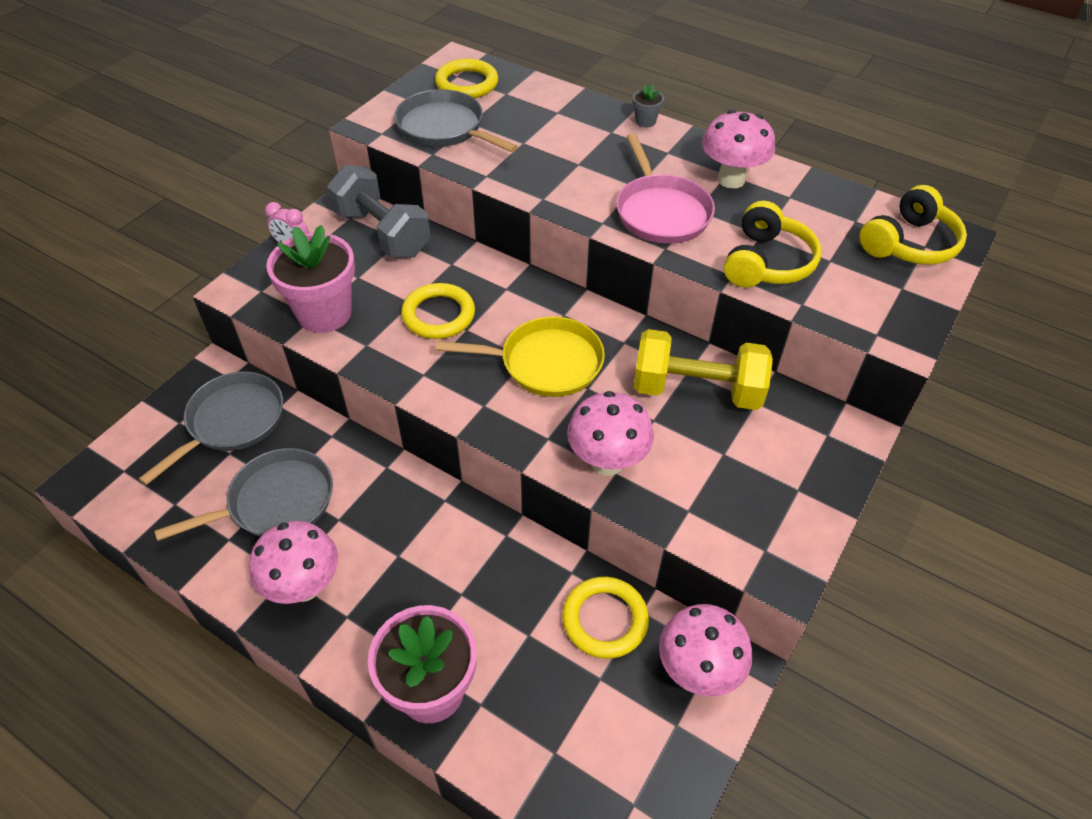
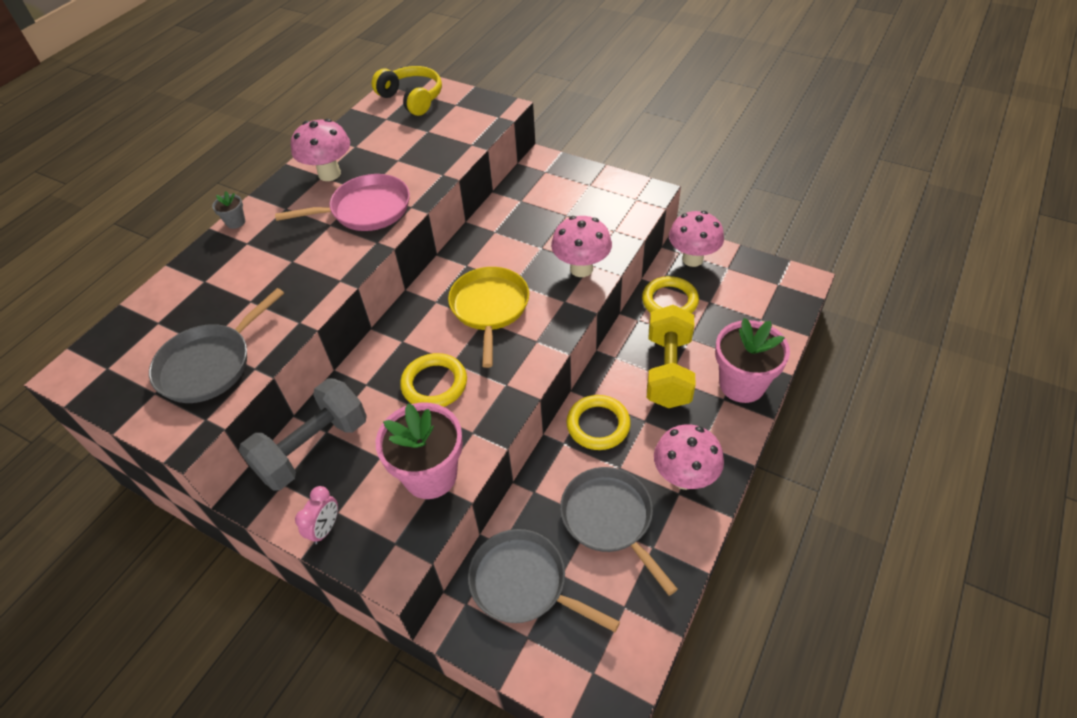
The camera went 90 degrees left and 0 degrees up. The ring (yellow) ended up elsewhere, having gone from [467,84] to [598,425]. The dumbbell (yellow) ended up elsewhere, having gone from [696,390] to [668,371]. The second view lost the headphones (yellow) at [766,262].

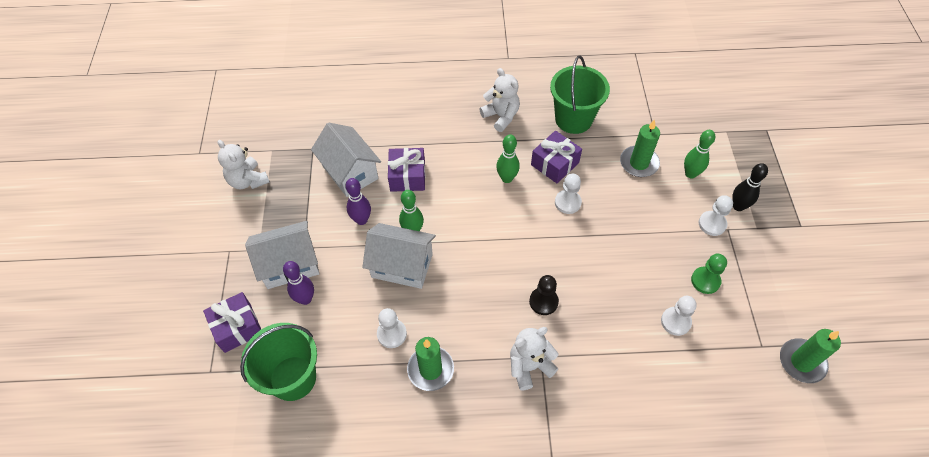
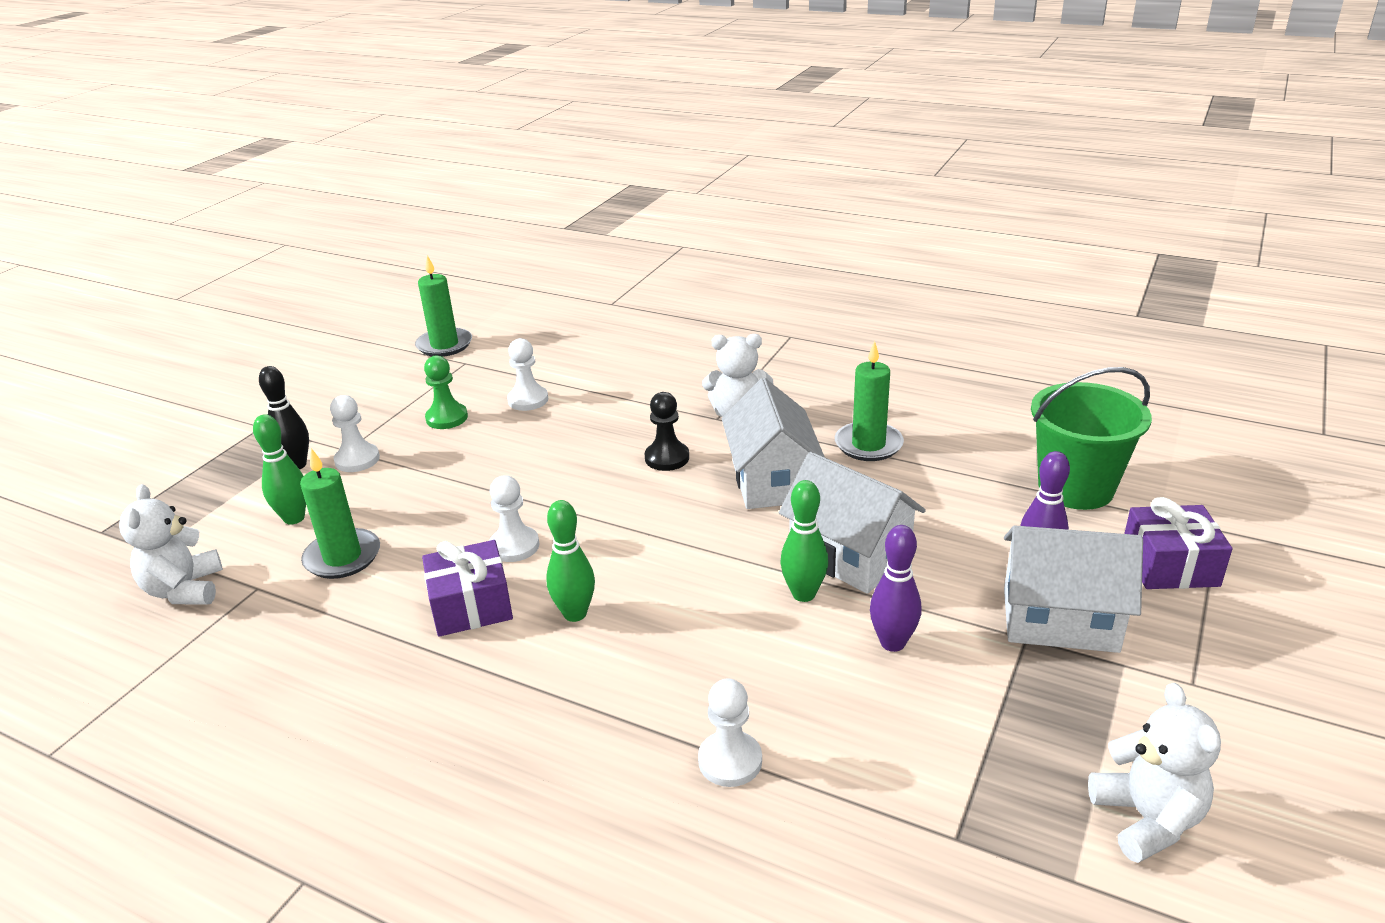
The camera went 150 degrees left and 25 degrees down. The teddy bear (white) ended up elsewhere, having gone from [501,116] to [184,590]. The pawn (white) ended up elsewhere, having gone from [392,334] to [730,761]. The house (white) ended up elsewhere, having gone from [350,172] to [772,481]. The second view lost the gift (purple) at [407,176]. The second view lost the bucket (green) at [573,119].

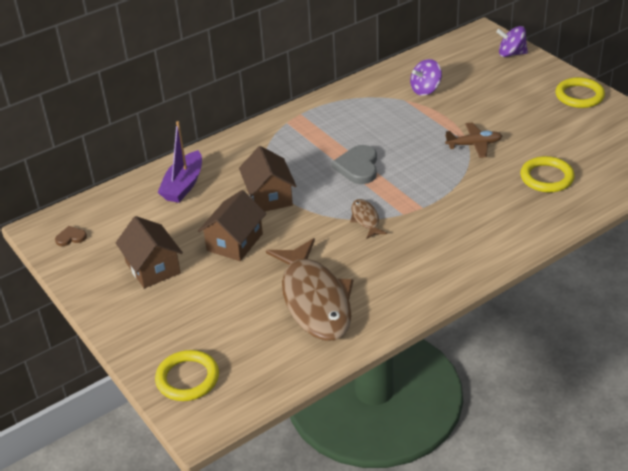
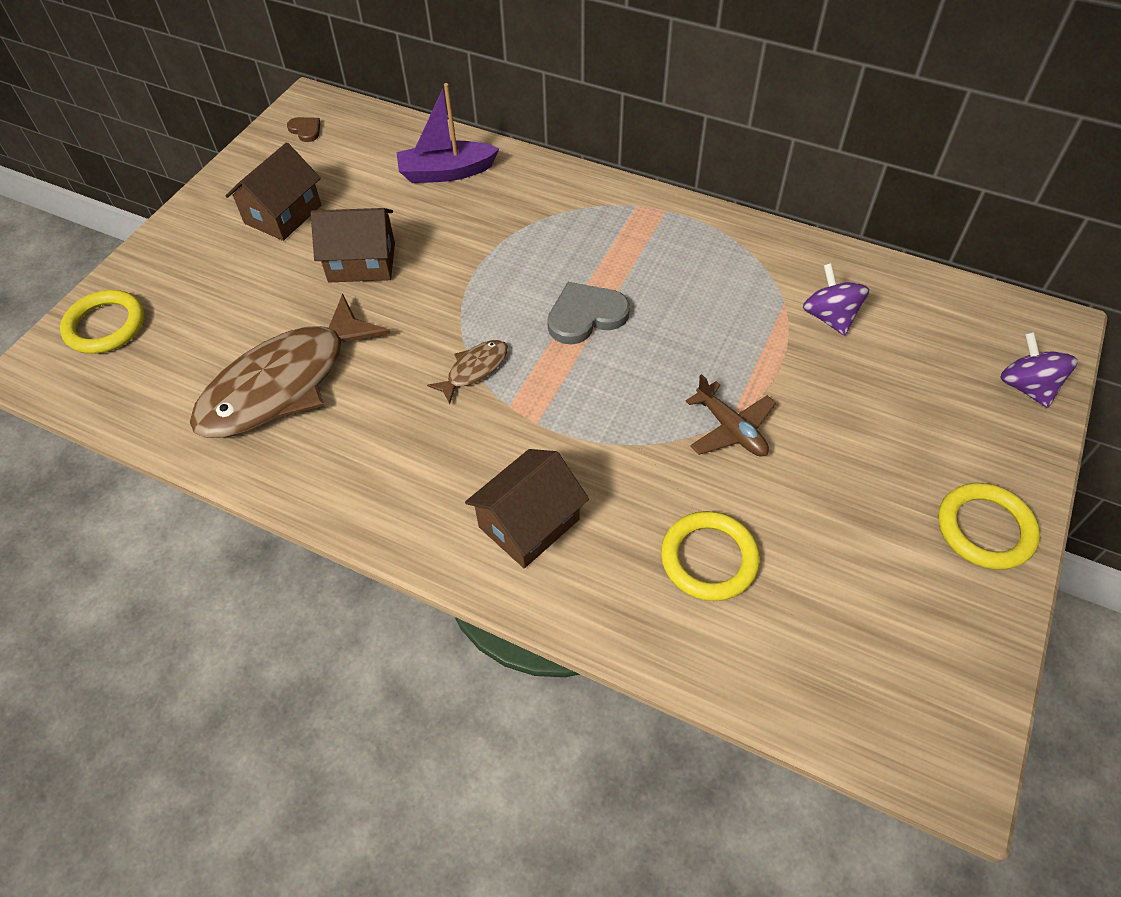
The camera went 60 degrees right and 15 degrees up. The house (brown) ended up elsewhere, having gone from [269,196] to [529,523]. The spinning top (purple) at [425,90] ended up facing another way, 45 degrees clockwise from before.

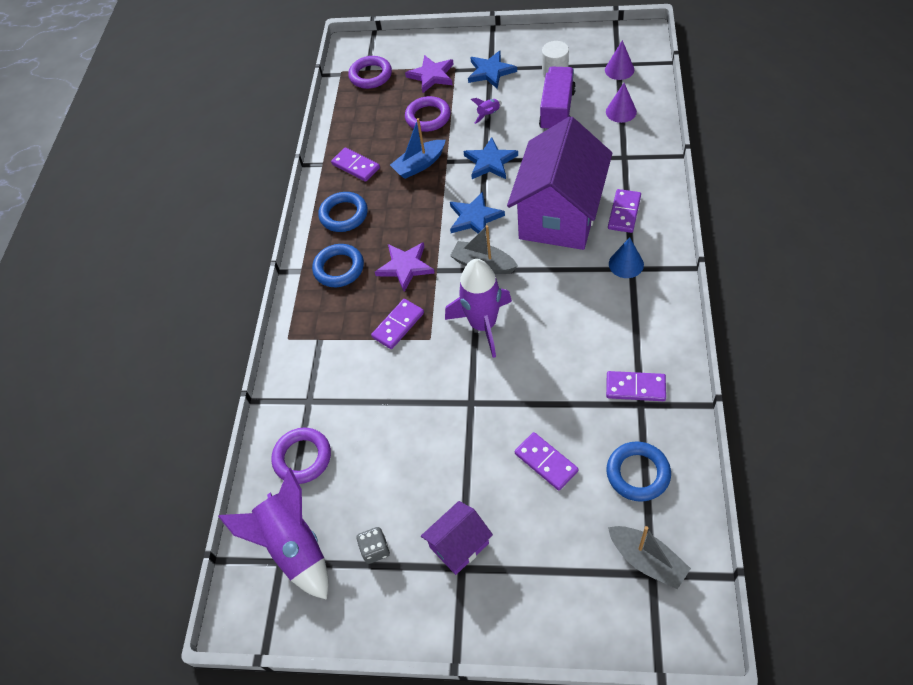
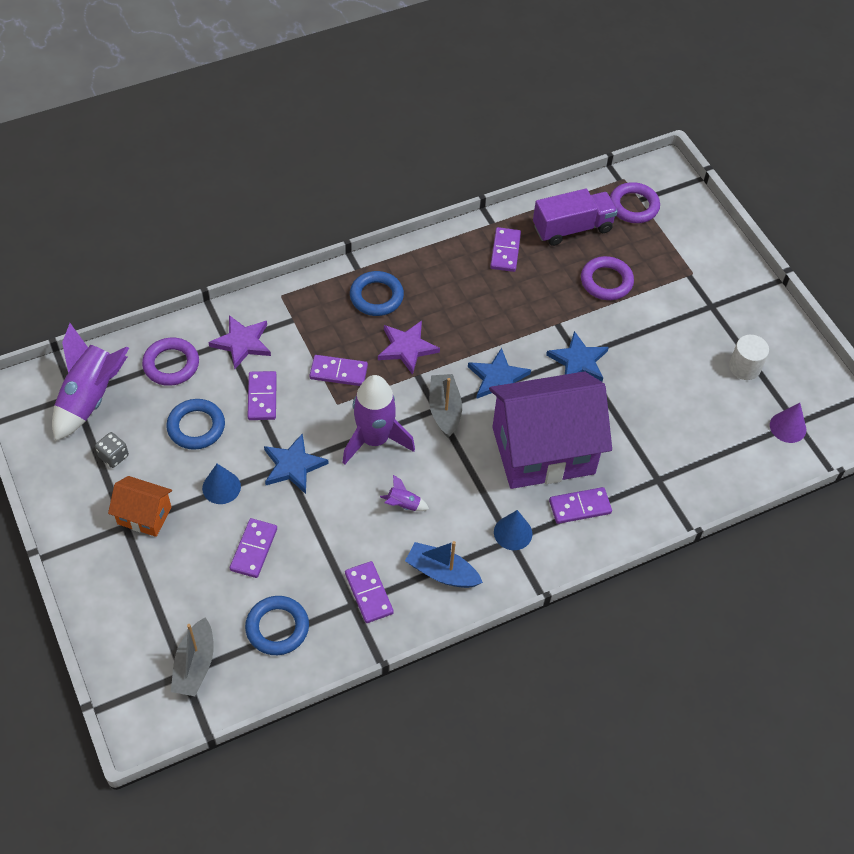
The camera went 50 degrees right and 0 degrees up. What was the house (purple) at [459,545] turned into the house (orange) at [144,515]. The ring (blue) ended up elsewhere, having gone from [344,215] to [196,427]. The second view gained the cone (blue) at [221,487]. The star (purple) ended up elsewhere, having gone from [431,75] to [242,343]. The second view gained the domino (purple) at [262,397]. The star (blue) ended up elsewhere, having gone from [490,72] to [293,466]. The rocket (purple) ended up elsewhere, having gone from [488,114] to [403,504]. The boat (blue) ended up elsewhere, having gone from [419,165] to [442,572]. The truck (purple) ended up elsewhere, having gone from [557,110] to [572,228]. The second view lost the cone (purple) at [621,111].

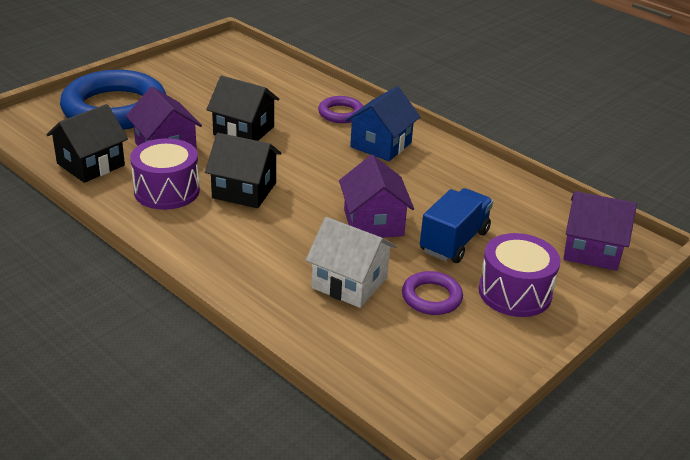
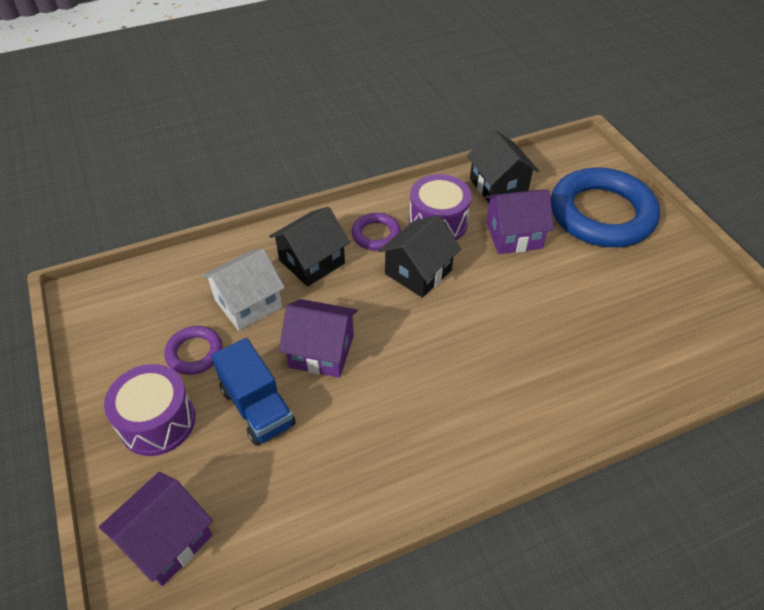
The camera went 115 degrees right and 15 degrees up. The house (black) ended up elsewhere, having gone from [244,131] to [312,262]. The ring (purple) ended up elsewhere, having gone from [341,113] to [376,235]. The second view lost the house (blue) at [381,145].

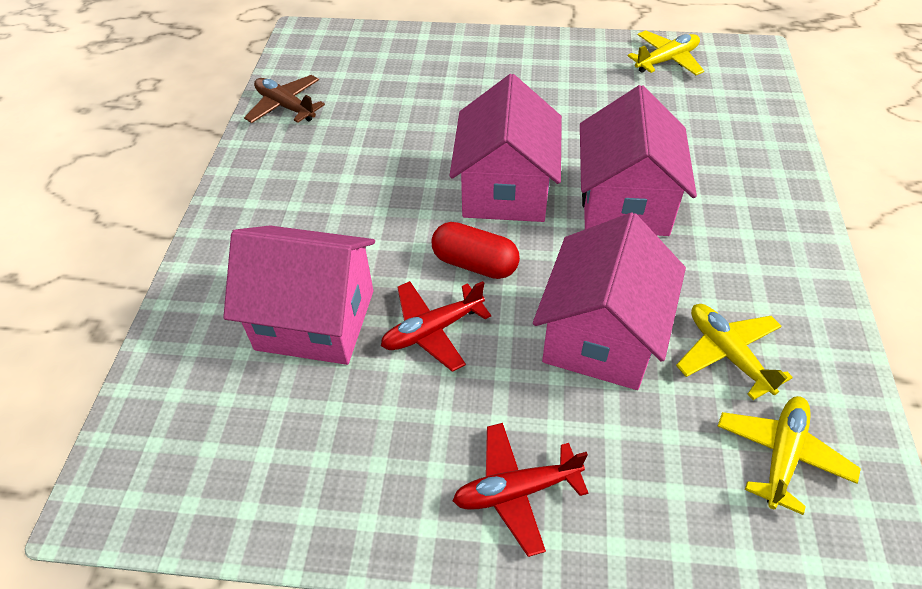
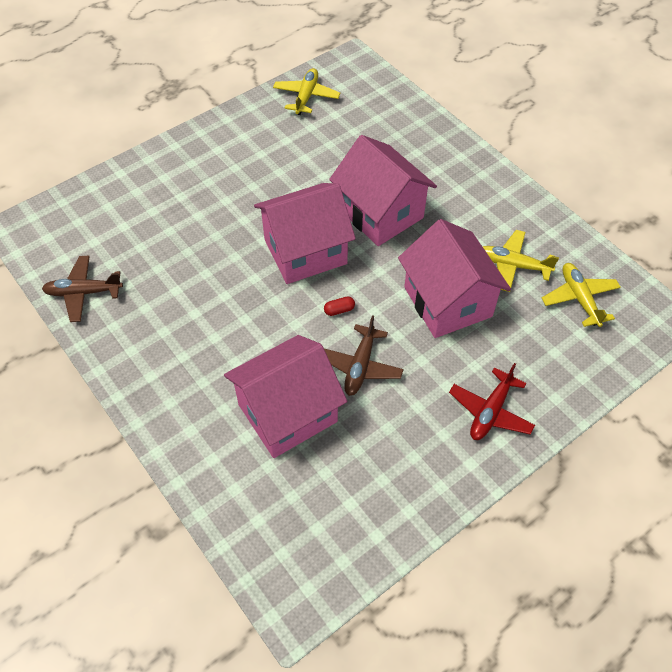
The camera went 45 degrees left and 5 degrees up. The house (pink) at [505,190] ended up facing another way, 75 degrees counterclockwise from before. The size of the capsule (red) at [475,263] changed by a factor of 0.47. What was the plane (red) at [432,330] turned into the plane (brown) at [360,366].

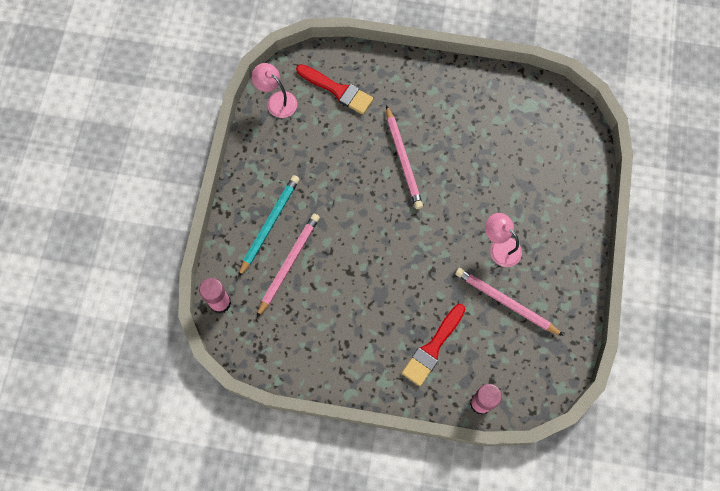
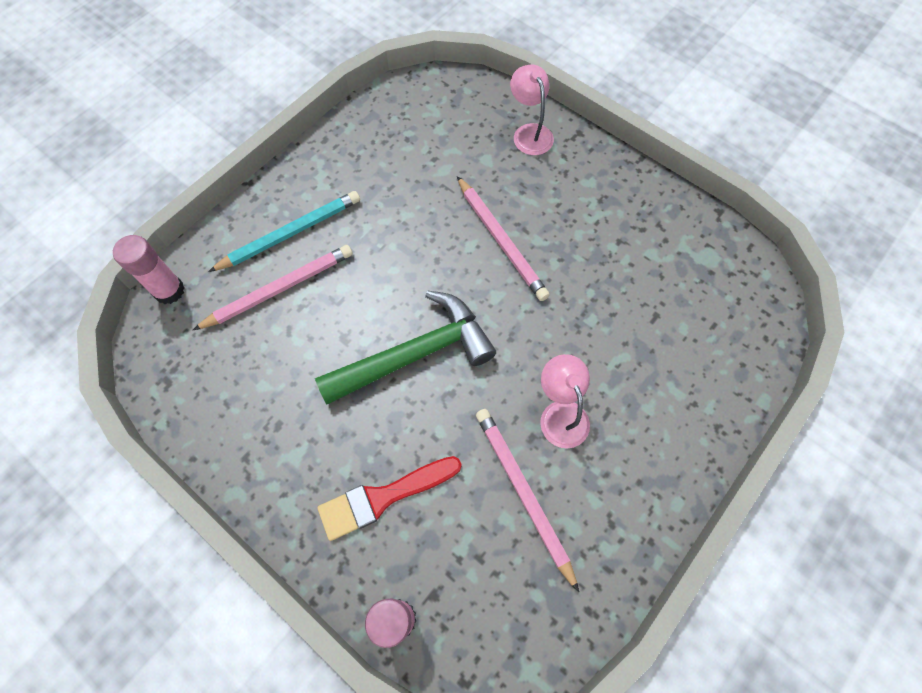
The camera went 30 degrees right and 5 degrees down. The second view gained the hammer (green) at [415,354]. The pencil (pink) at [403,159] ended up facing another way, 45 degrees counterclockwise from before. The lamp (pink) ended up elsewhere, having gone from [277,100] to [529,132]. The second view lost the brush (red) at [338,90].

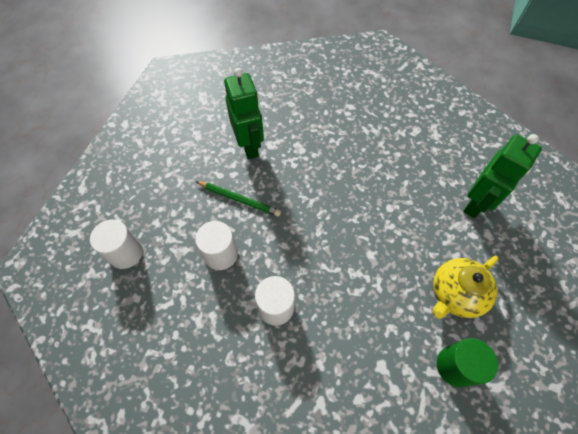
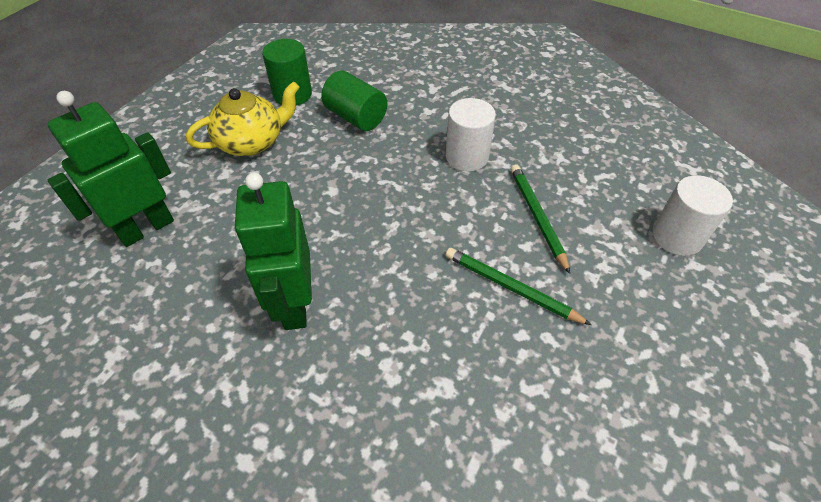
The camera went 170 degrees left and 10 degrees down. The robot (green) ended up elsewhere, having gone from [249,146] to [294,304]. The second view gained the cylinder (green) at [356,117]. Where the cylinder (white) stood at [221,254], the pencil (green) came to stand at [537,217].

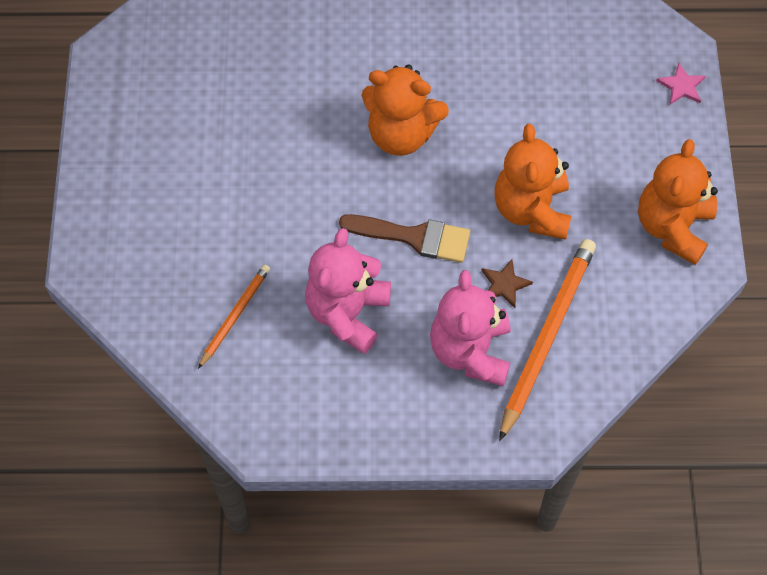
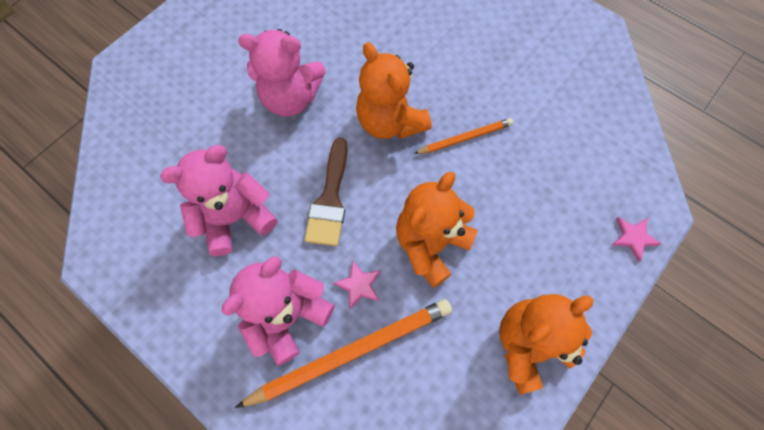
The camera went 40 degrees right and 5 degrees up. The second view gained the teddy bear (pink) at [291,98]. The brush (brown) at [414,237] ended up facing another way, 45 degrees clockwise from before. What was the star (brown) at [504,284] turned into the star (pink) at [359,285]. The pencil (orange) ended up elsewhere, having gone from [235,315] to [465,138].

